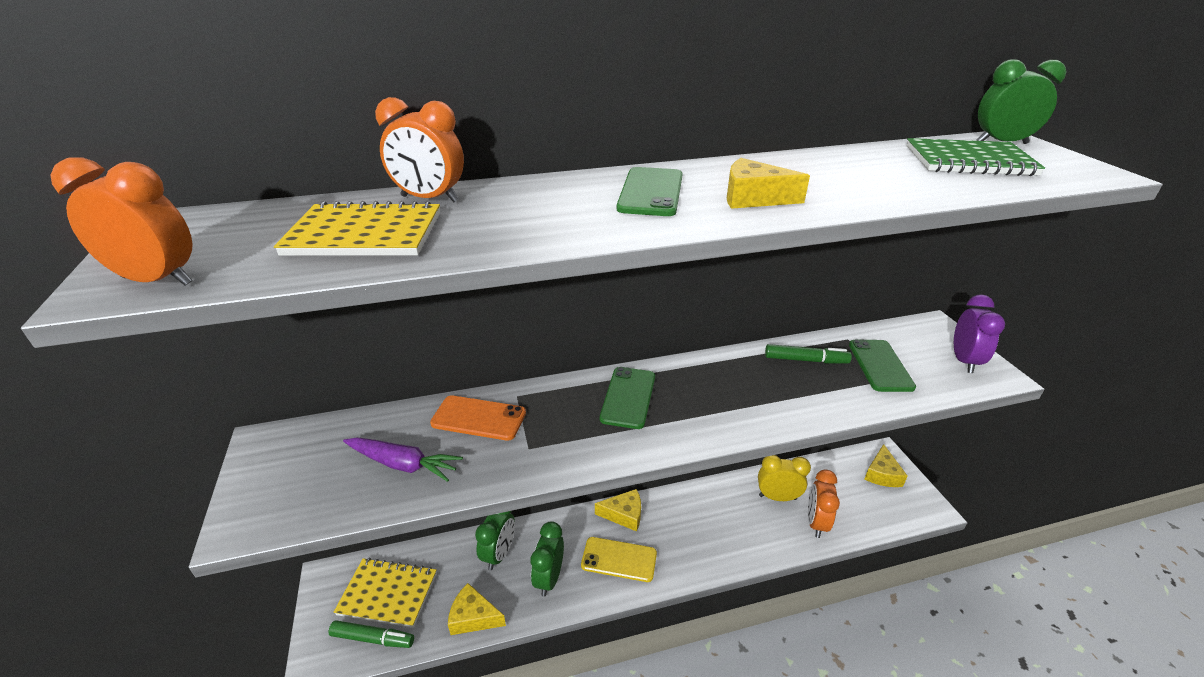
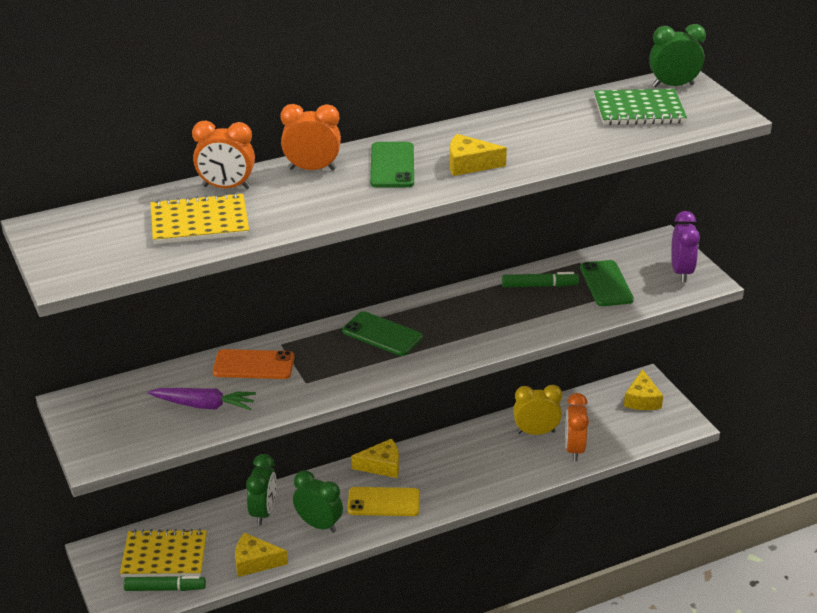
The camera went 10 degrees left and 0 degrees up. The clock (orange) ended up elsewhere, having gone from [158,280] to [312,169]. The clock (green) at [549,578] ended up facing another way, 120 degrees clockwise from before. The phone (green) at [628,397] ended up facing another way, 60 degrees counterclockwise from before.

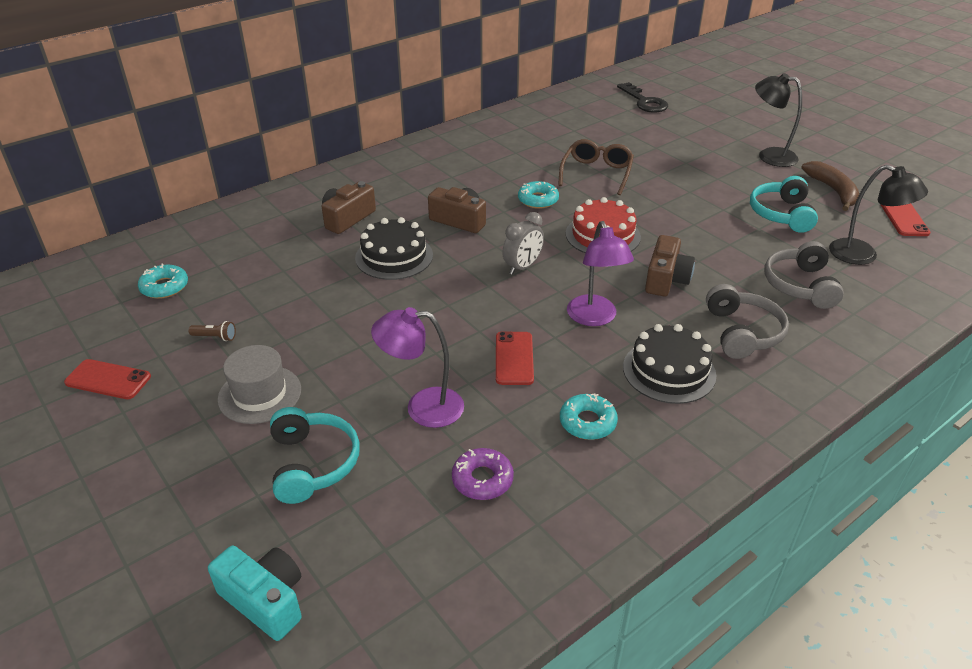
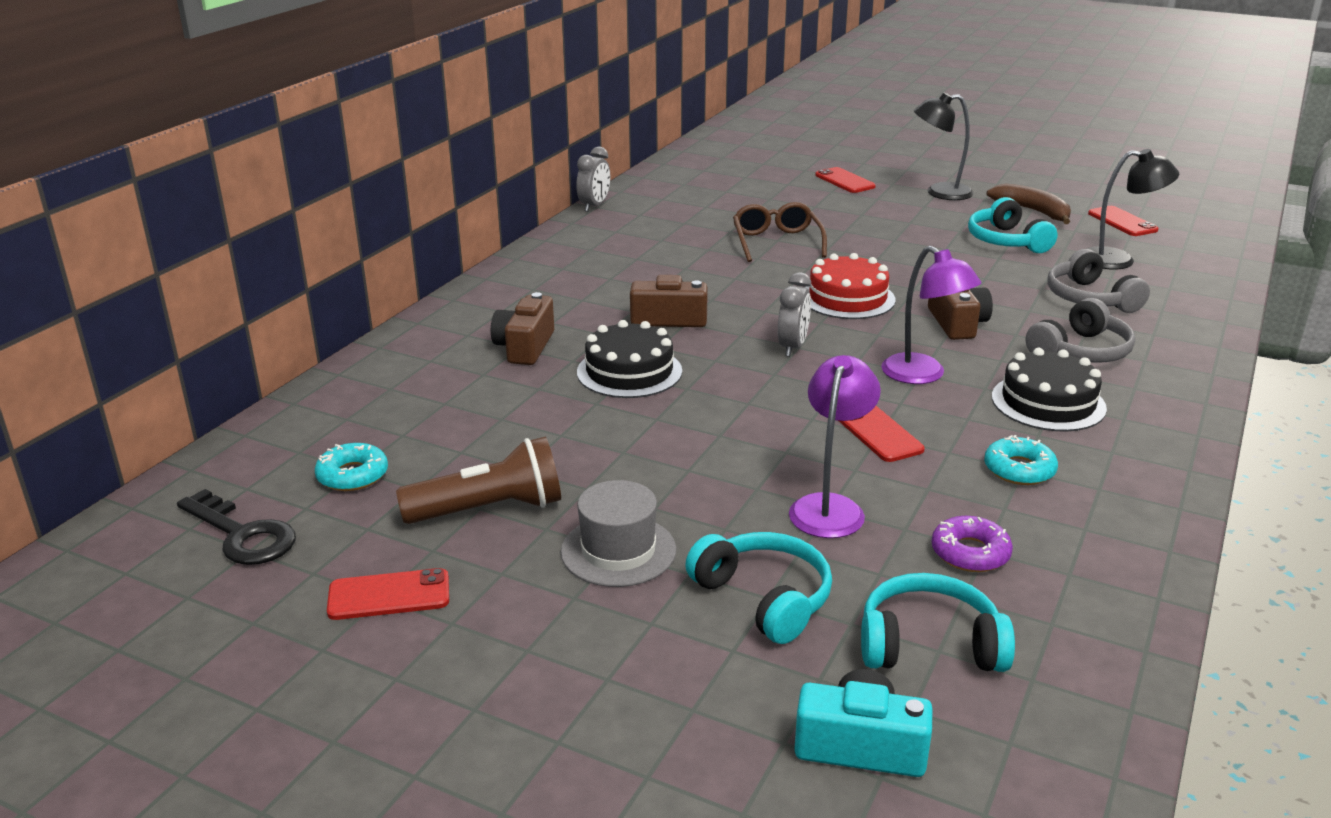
The camera went 25 degrees left and 10 degrees down. The key (black) ended up elsewhere, having gone from [644,101] to [242,535]. The size of the flashlight (brown) at [215,337] changed by a factor of 2.43. The second view gained the clock (grey) at [594,206]. The lamp (purple) at [422,407] ended up facing another way, 135 degrees clockwise from before. The second view gained the phone (red) at [845,181]. The second view gained the headphones (turquoise) at [929,644]. The headphones (grey) at [742,332] ended up facing another way, 75 degrees clockwise from before. The second view lost the donut (turquoise) at [538,200].

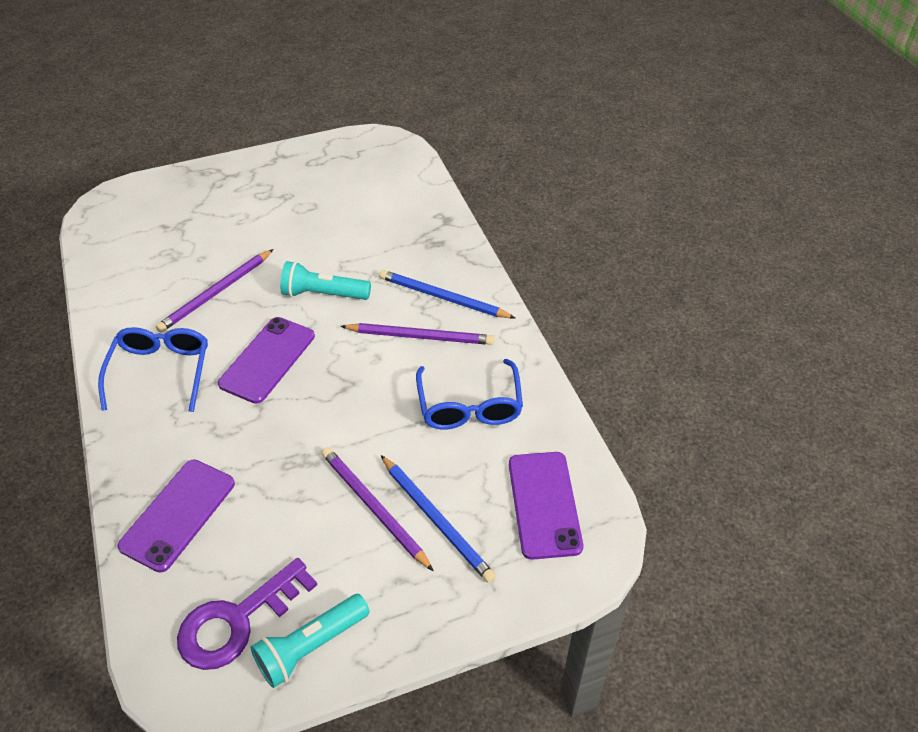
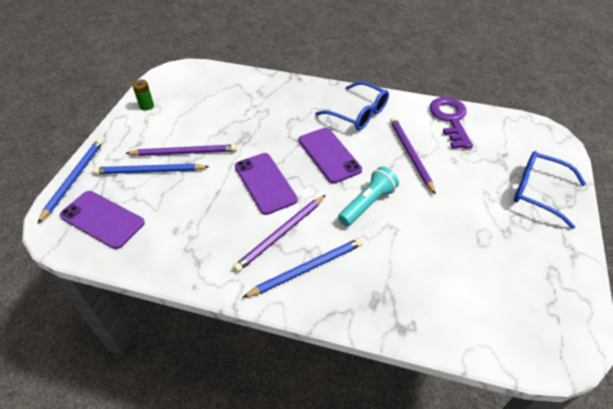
The camera went 125 degrees right and 0 degrees up. The second view gained the pencil (blue) at [74,179]. Where the flashlight (turquoise) stood at [311,646], the battery (green) came to stand at [146,106]. The phone (purple) ended up elsewhere, having gone from [178,514] to [265,183]. The key (purple) ended up elsewhere, having gone from [237,621] to [450,119]. The glasses (blue) ended up elsewhere, having gone from [469,406] to [538,192].

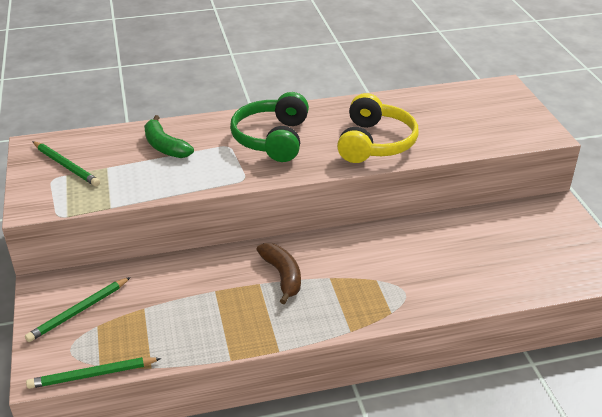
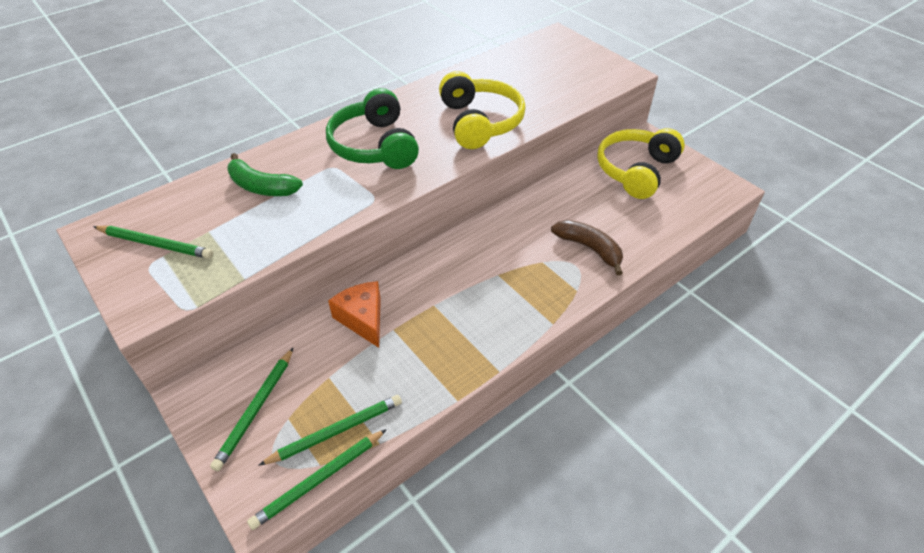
The camera went 25 degrees left and 10 degrees up. The second view gained the pencil (green) at [336,431]. The second view gained the cheese (orange) at [363,319]. The banana (brown) ended up elsewhere, having gone from [282,276] to [589,248]. The second view gained the headphones (yellow) at [636,171].

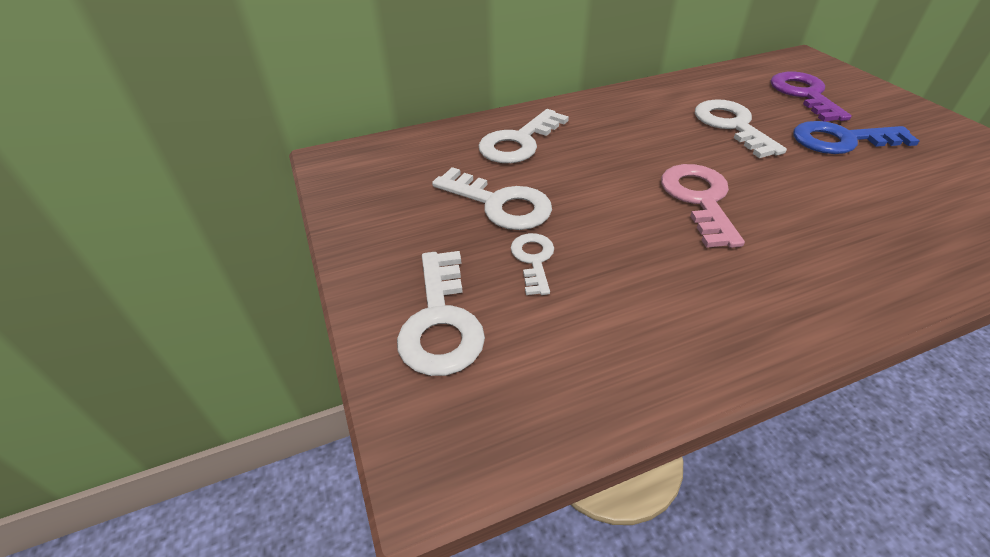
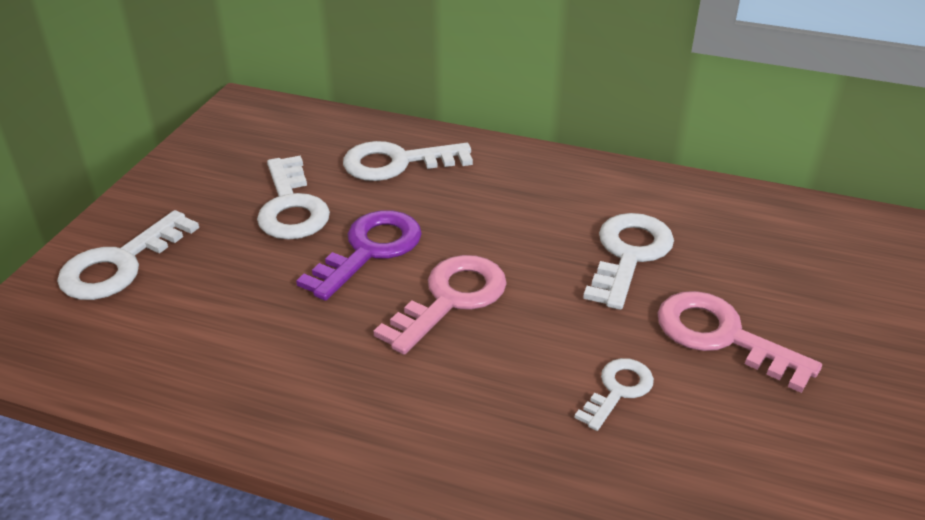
The camera went 40 degrees right and 5 degrees down. The key (purple) ended up elsewhere, having gone from [804,94] to [370,250]. The key (white) ended up elsewhere, having gone from [533,259] to [618,390]. What was the key (blue) at [841,140] turned into the key (pink) at [721,336].

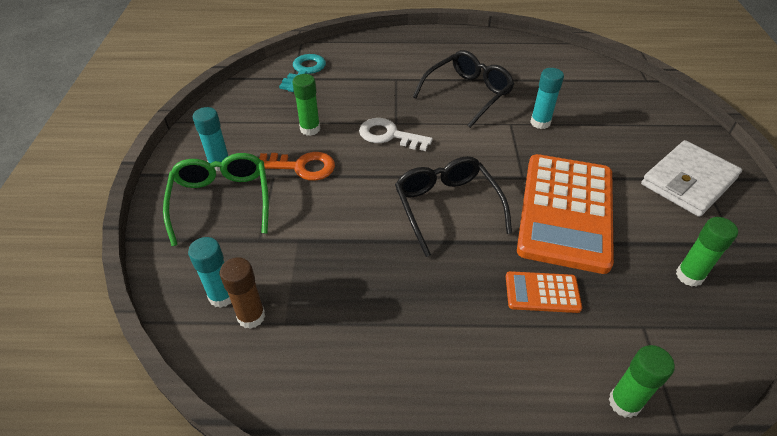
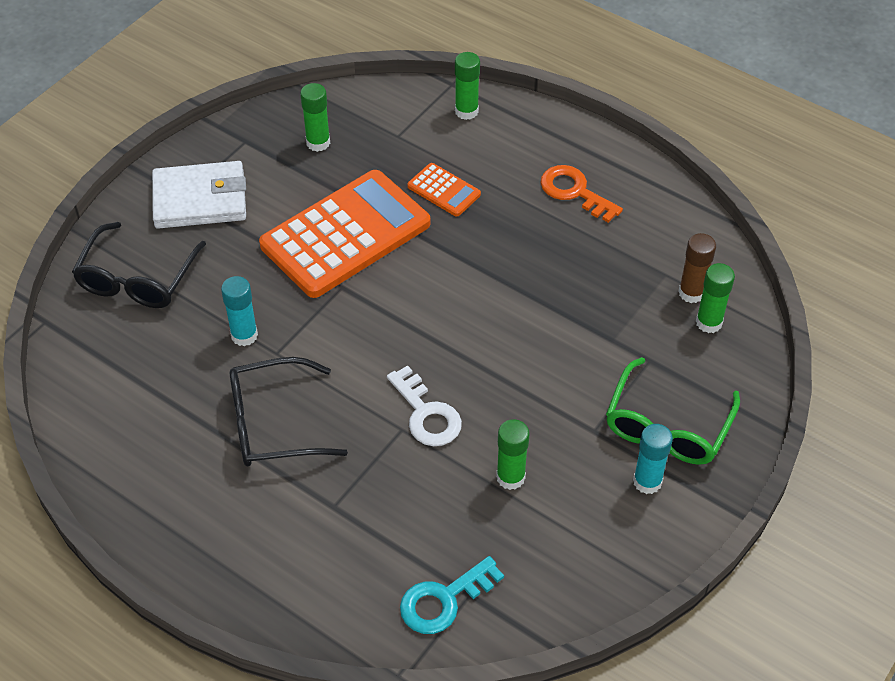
The camera went 145 degrees left and 5 degrees up. The glasses (black) ended up elsewhere, having gone from [447,207] to [137,279]. The key (orange) ended up elsewhere, having gone from [302,167] to [574,192]. What was the glue stick (turquoise) at [222,296] turned into the glue stick (green) at [709,322].

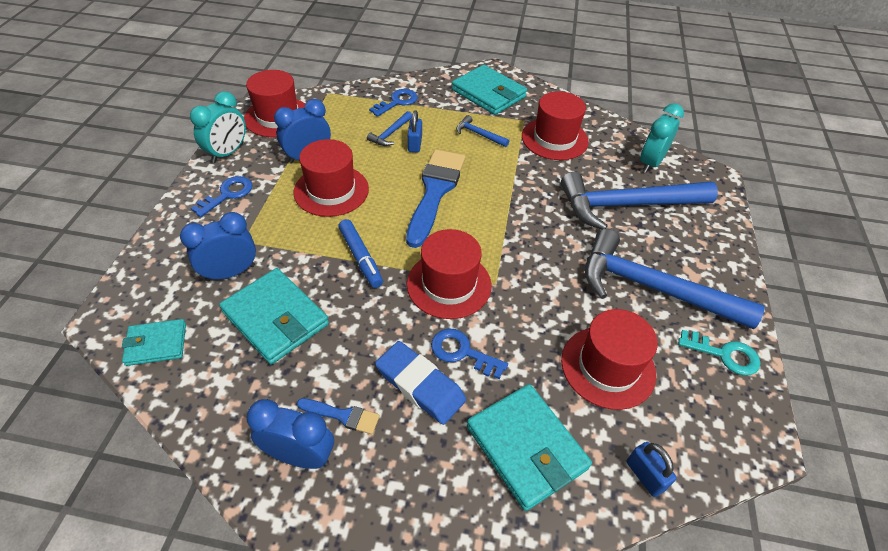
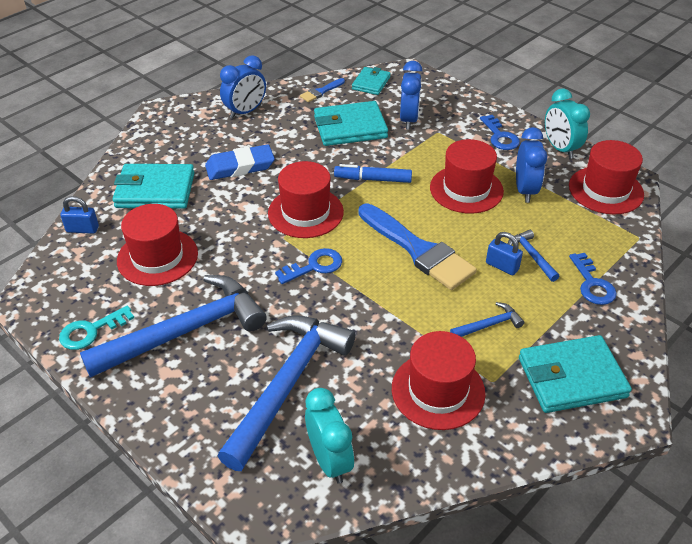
The camera went 125 degrees right and 5 degrees down. The key (blue) ended up elsewhere, having gone from [462,352] to [314,266]. The brush (blue) ended up elsewhere, having gone from [342,416] to [321,92].

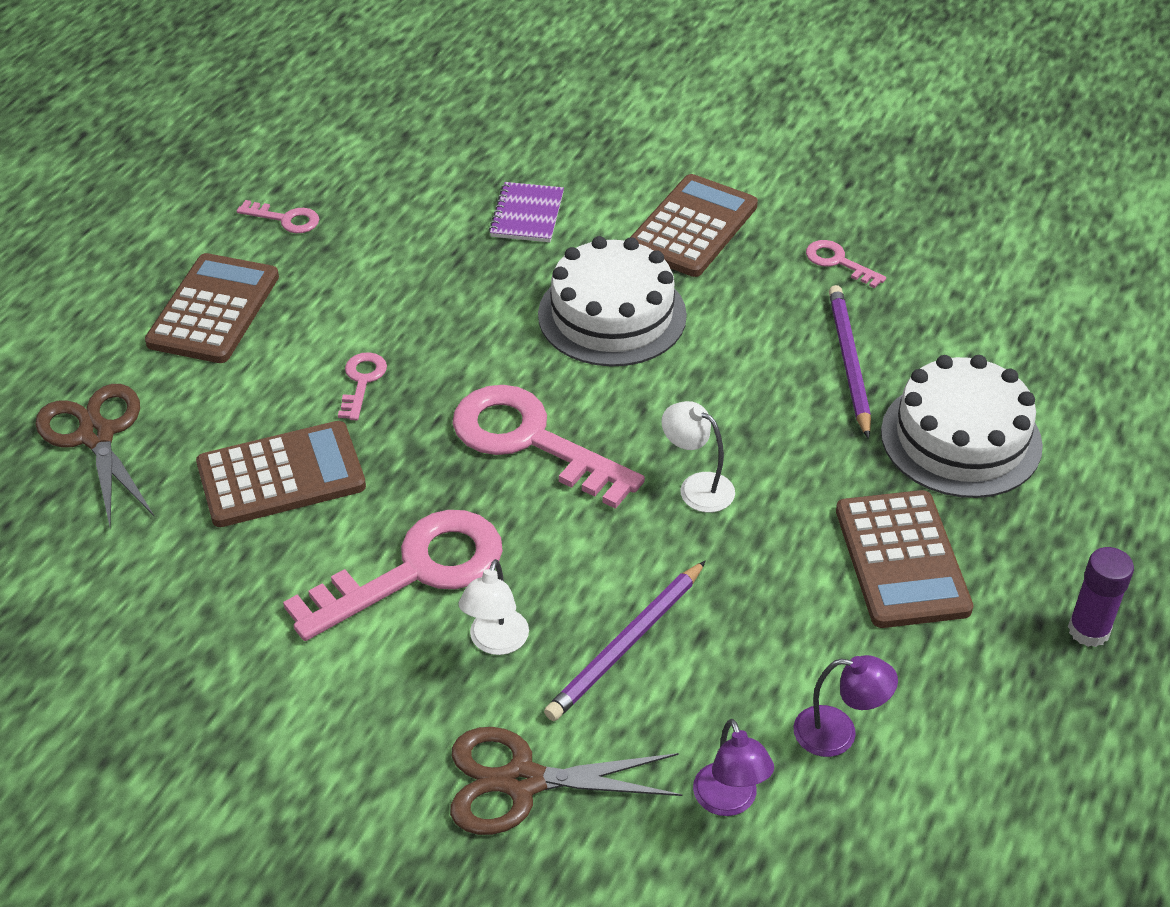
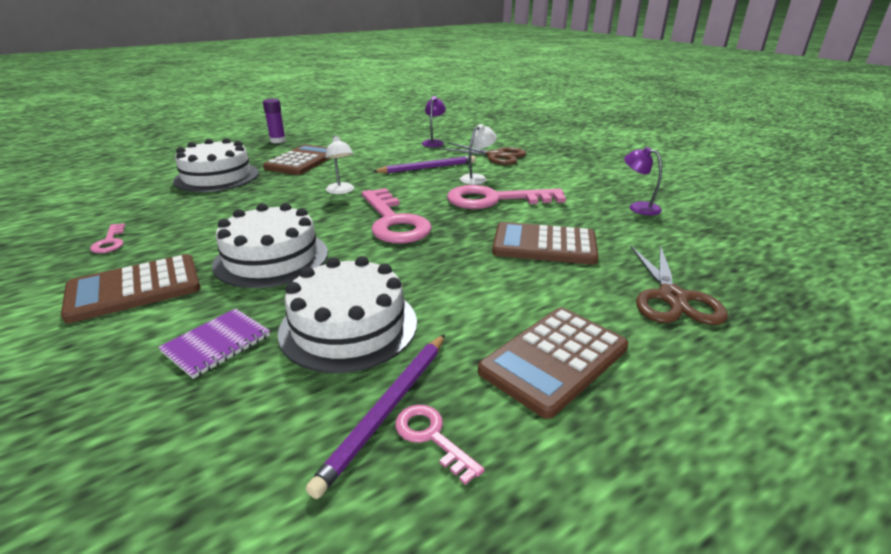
The camera went 150 degrees left and 15 degrees down. The second view gained the cake (white) at [348,326]. The pencil (purple) ended up elsewhere, having gone from [848,362] to [387,409]. The lamp (purple) ended up elsewhere, having gone from [838,733] to [638,207]. The second view lost the key (pink) at [362,381].

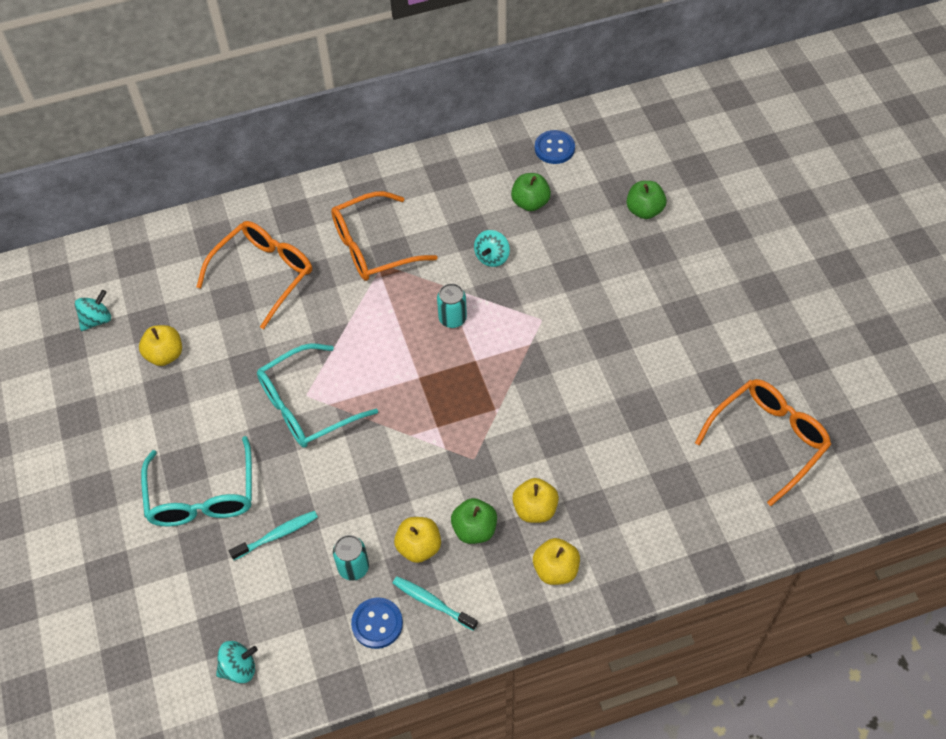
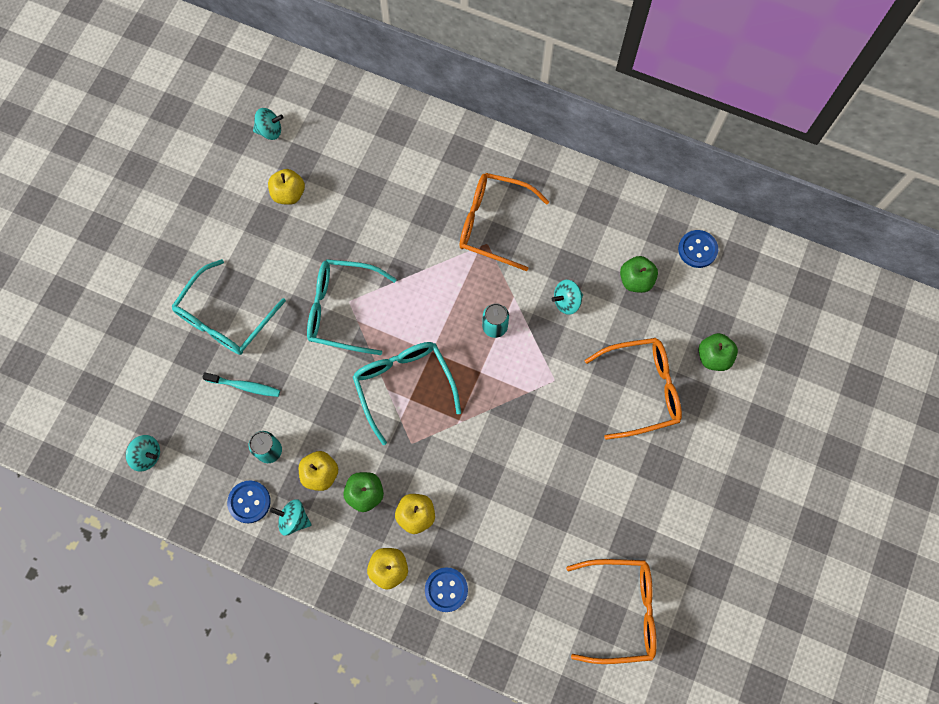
The camera went 40 degrees right and 15 degrees up. Where the toothbrush (turquoise) stood at [432,602], the spinning top (turquoise) came to stand at [294,519]. The second view gained the glasses (turquoise) at [404,385]. The second view gained the button (blue) at [446,589]. The glasses (orange) ended up elsewhere, having gone from [264,274] to [642,389].

